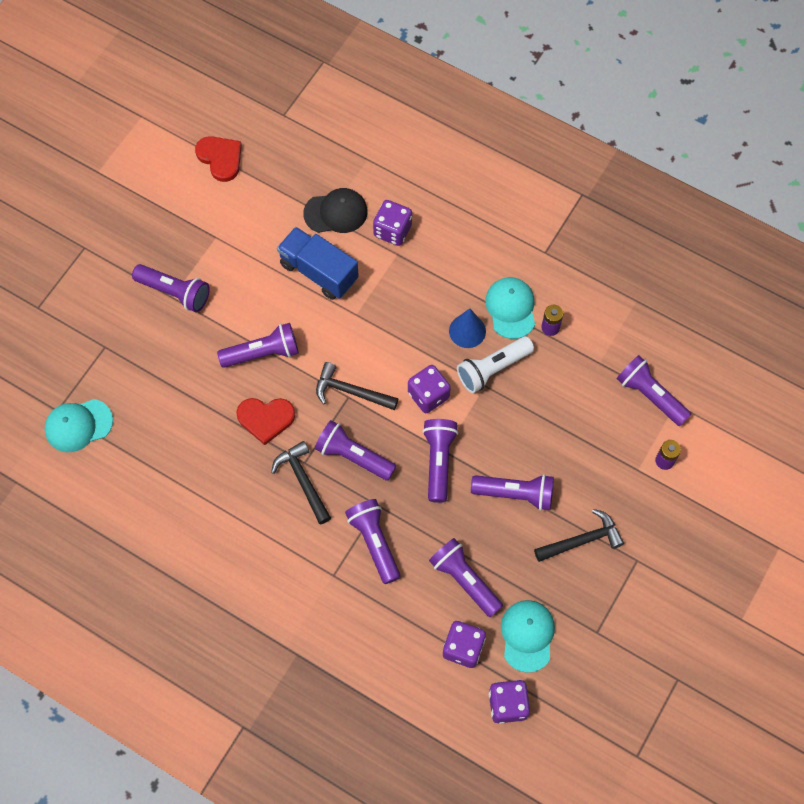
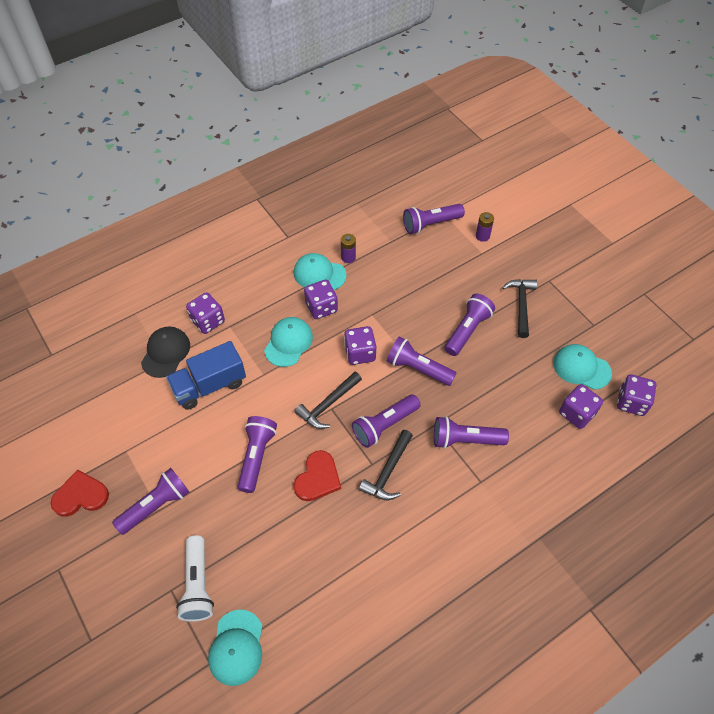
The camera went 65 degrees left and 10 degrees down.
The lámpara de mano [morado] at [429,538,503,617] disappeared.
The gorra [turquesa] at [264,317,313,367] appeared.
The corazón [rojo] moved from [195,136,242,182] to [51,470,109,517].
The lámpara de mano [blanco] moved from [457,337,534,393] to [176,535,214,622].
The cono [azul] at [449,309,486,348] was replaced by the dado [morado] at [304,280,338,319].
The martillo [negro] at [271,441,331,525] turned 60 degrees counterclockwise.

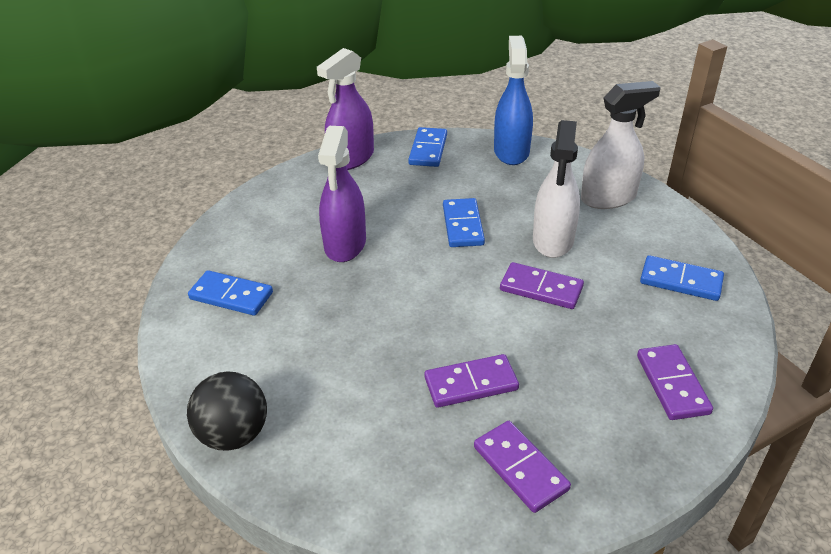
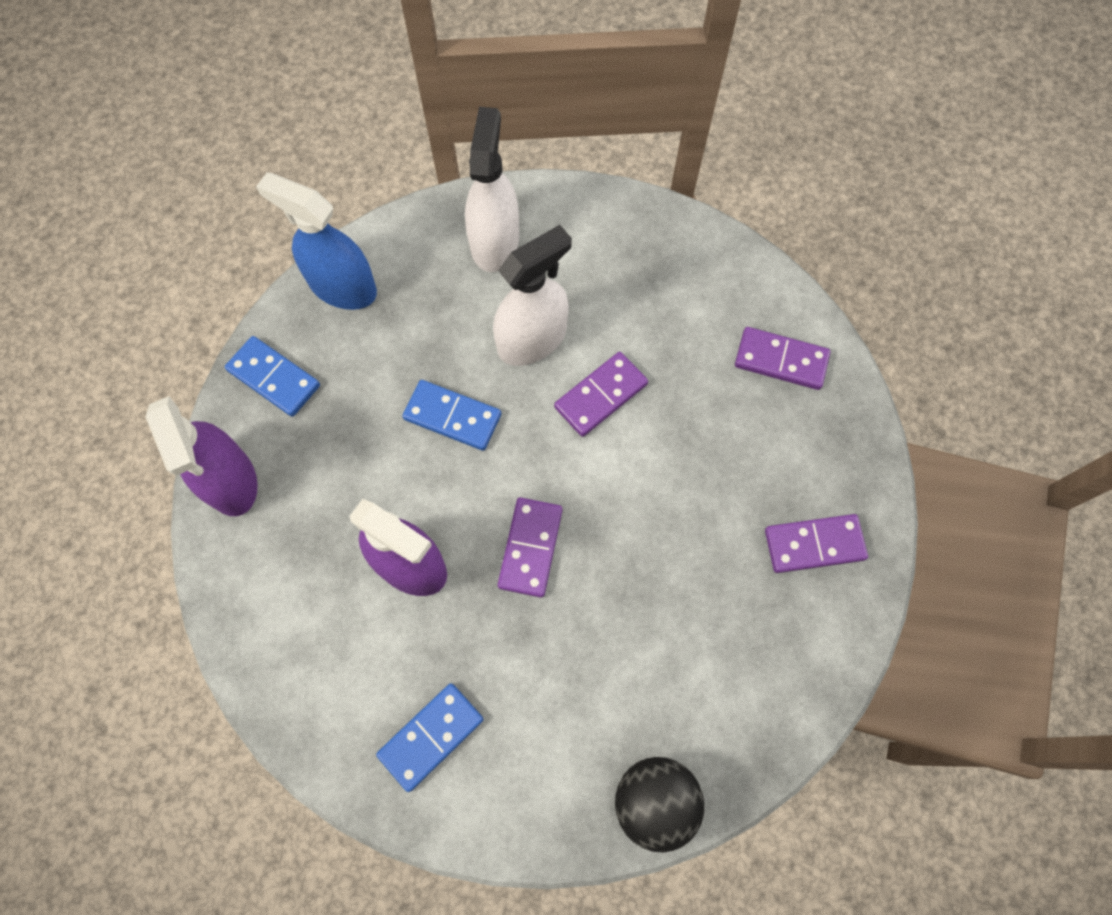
The camera went 65 degrees left and 30 degrees up.
The ficha de dominó [azul] at [640,255,724,301] disappeared.
The ficha de dominó [morado] moved from [425,354,519,408] to [498,498,562,598].
The pulverizador [blanco] at [533,120,580,258] turned 75 degrees counterclockwise.

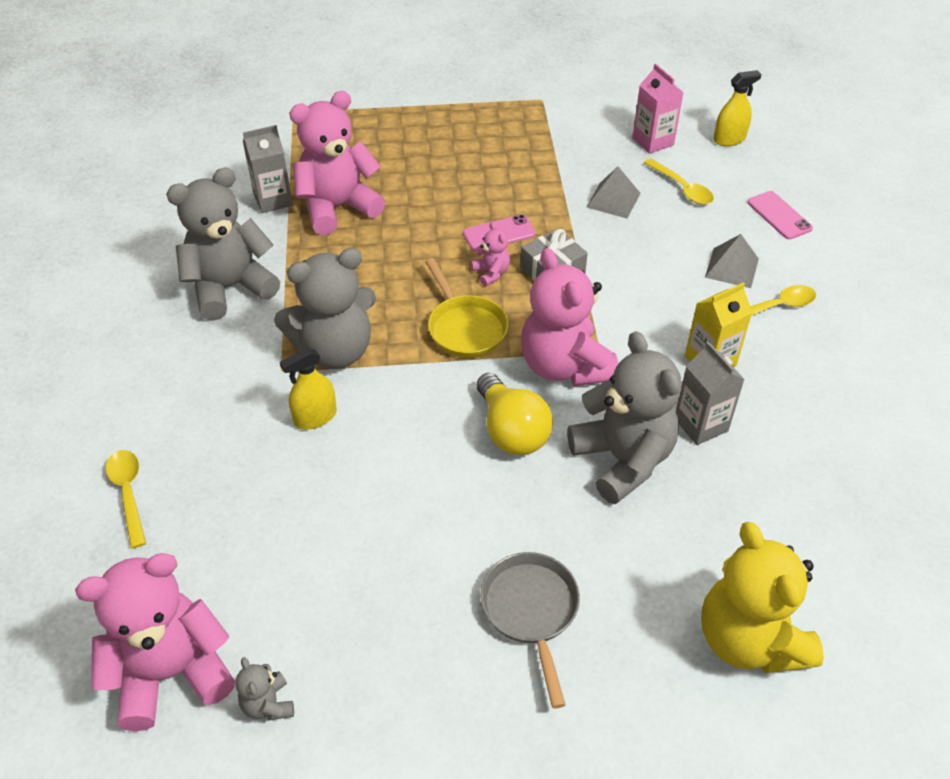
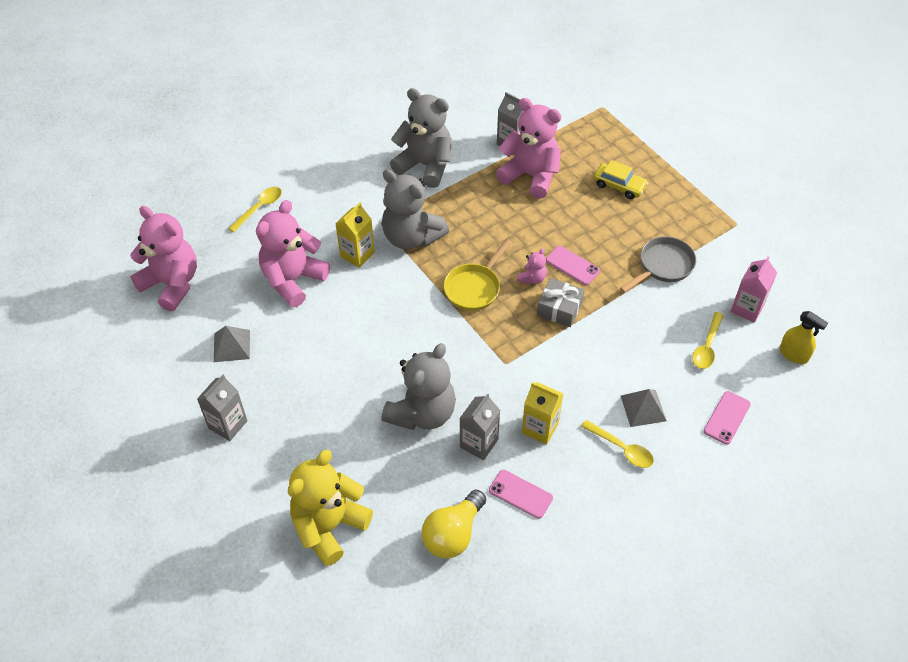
The camera went 60 degrees right and 5 degrees up.
The osito [gris] at [236,657,294,720] disappeared.
The cartón de leche [gris] at [197,374,247,441] appeared.
The móvil [rosa] at [489,470,553,519] appeared.
The coche [amarillo] at [593,160,648,199] appeared.
The bombilla [amarillo] moved from [477,373,553,455] to [422,490,486,558].
The sartén [gris] moved from [480,552,580,708] to [620,236,696,293].
The osito [rosa] moved from [521,248,618,386] to [256,200,330,307].
The pirámide [gris] moved from [586,167,641,218] to [214,326,250,362].
The pulverizador [amarillo] at [280,348,337,429] was replaced by the cartón de leche [amarillo] at [335,203,375,268].

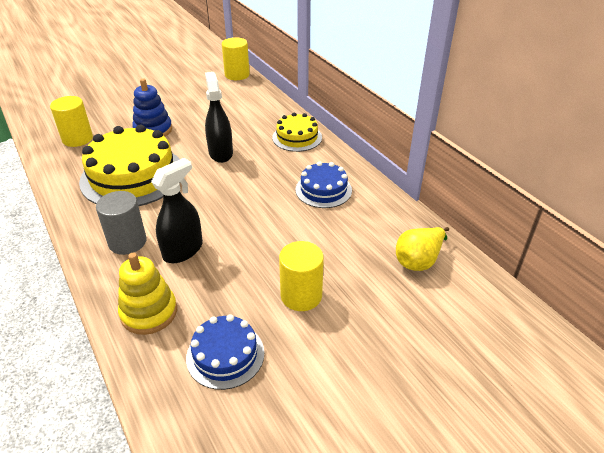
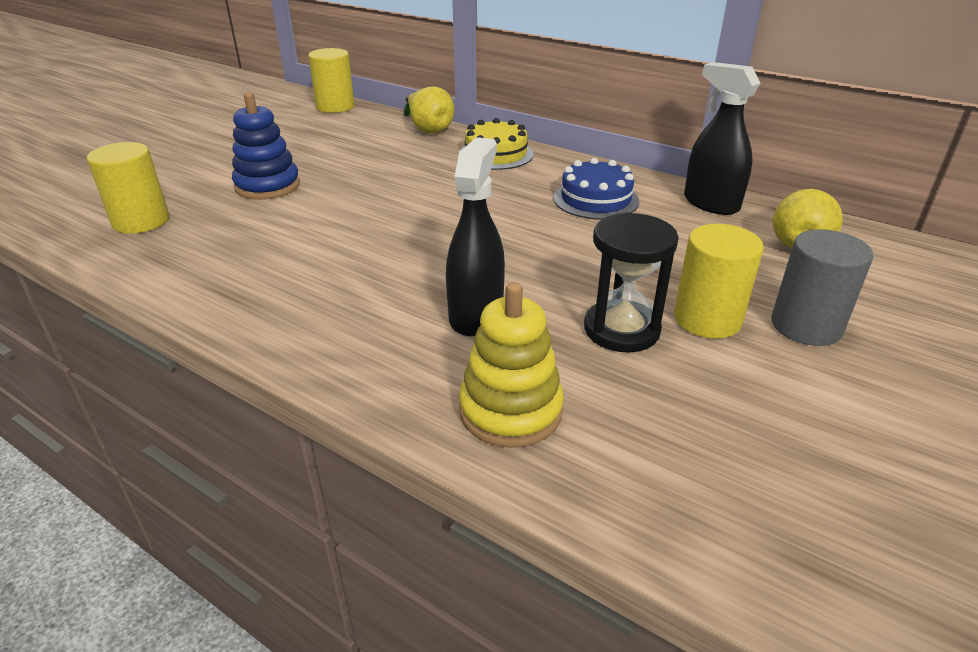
The camera went 25 degrees left and 5 degrees down.
The tarta [amarillo] at [79,125,180,206] disappeared.
The tarta [azul] at [186,314,264,390] disappeared.
The pera [amarillo] at [404,86,454,134] appeared.
The reloj de arena [negro] at [584,212,679,352] appeared.
The cilindro [gris] moved from [96,191,147,255] to [771,229,874,346].
The pulverizador [negro] moved from [205,72,233,163] to [684,62,760,215].

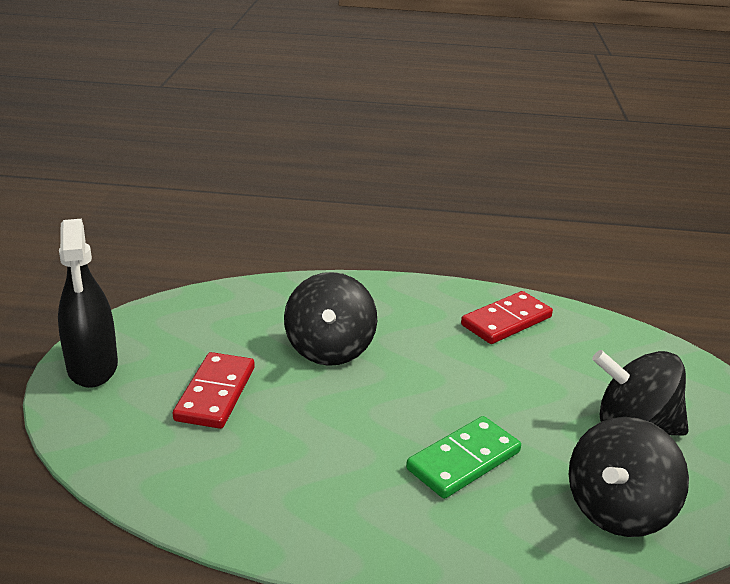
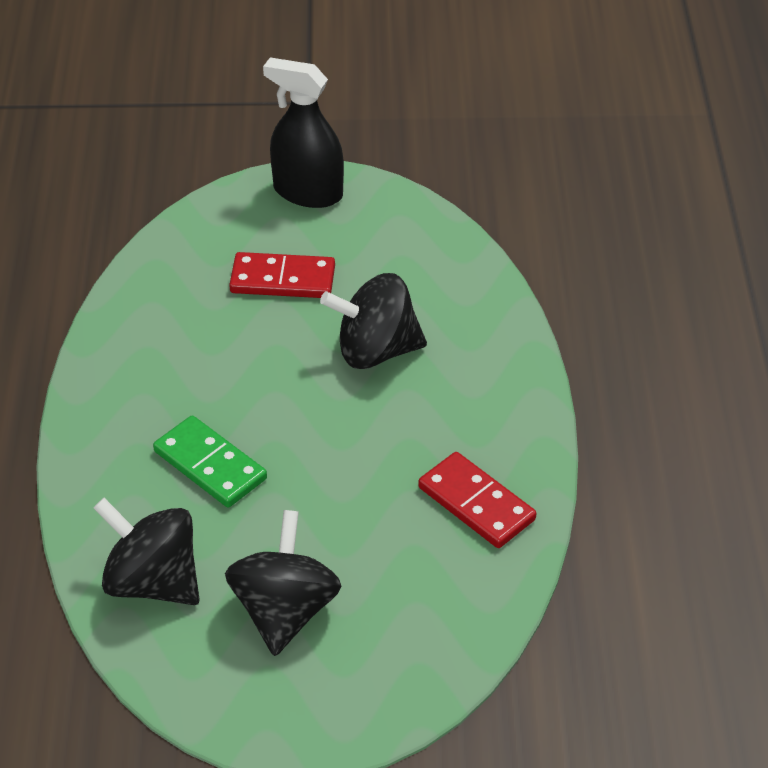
The camera went 85 degrees right and 15 degrees up.
The pulverizador [negro] at [58,219,118,388] turned 45 degrees clockwise.

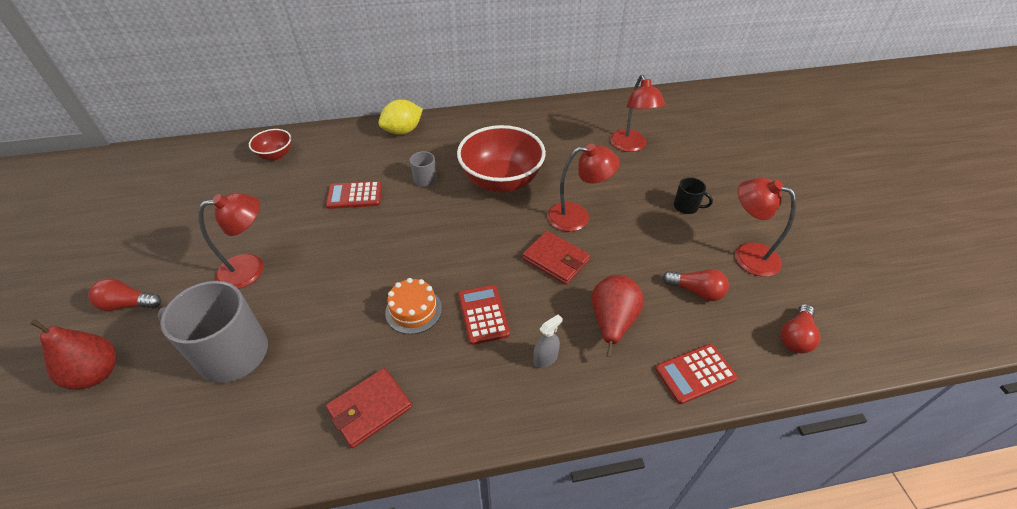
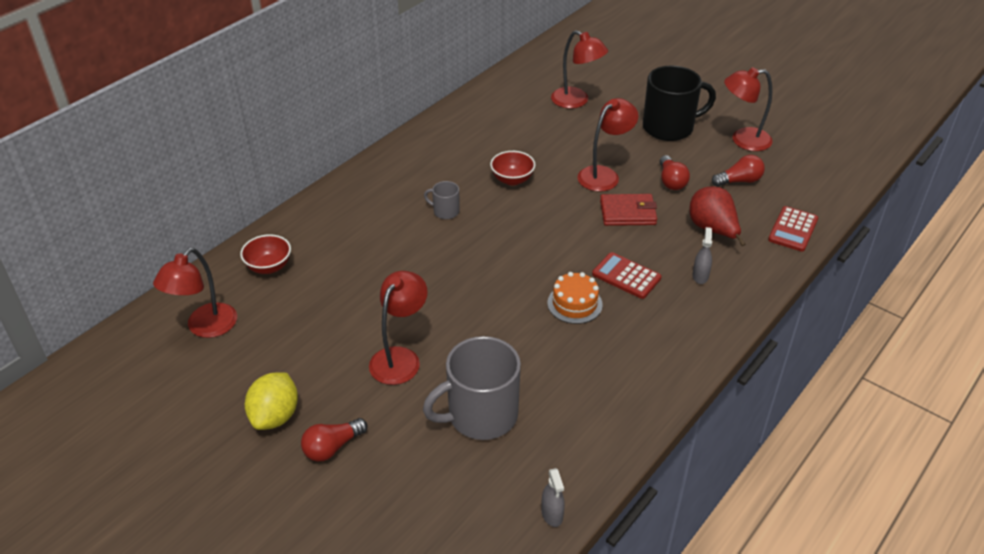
The camera went 40 degrees left and 5 degrees down.
The pera [rojo] at [30,319,116,389] disappeared.
The calculadora [rojo] at [326,181,382,209] disappeared.
The cartera [rojo] at [326,368,412,448] disappeared.
The lámpara [rojo] at [153,248,237,338] appeared.
The pulverizador [gris] at [541,468,565,527] appeared.
The limón [amarillo] moved from [378,99,423,135] to [245,372,298,430].
The bombilla [rojo] moved from [781,304,820,353] to [659,155,690,190].
The cuenco [rojo] at [457,125,546,193] changed to 0.50 times the size.
The taza [negro] at [673,177,713,214] changed to 2.16 times the size.

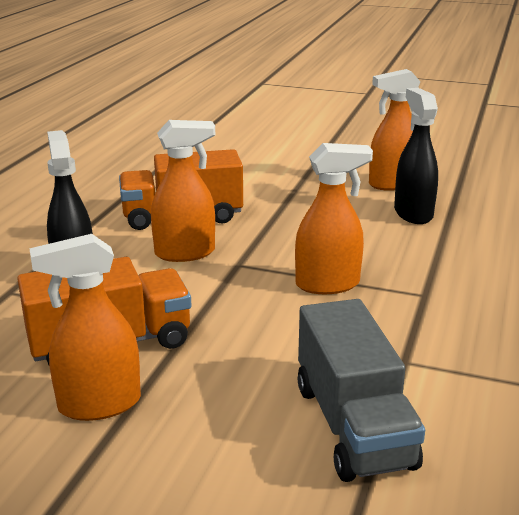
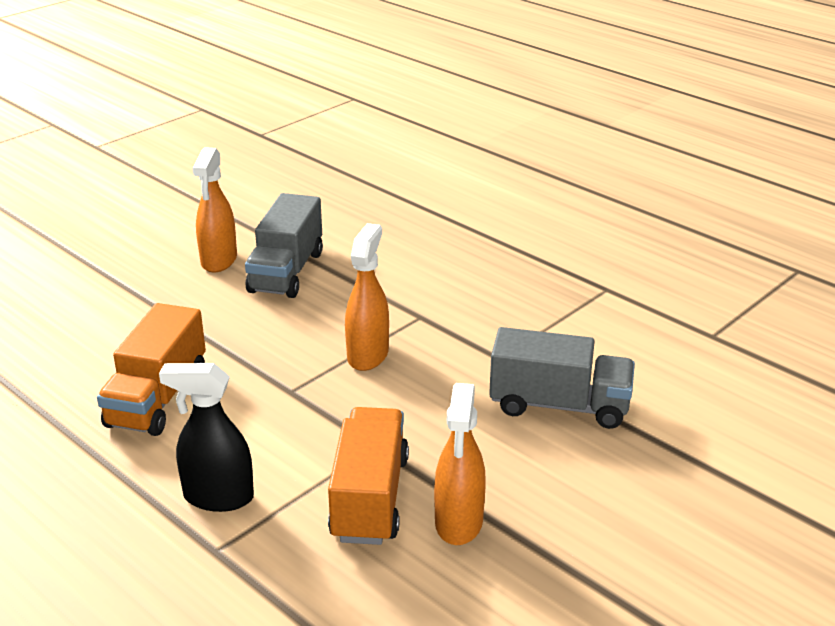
The camera went 65 degrees left and 5 degrees up.
The pulverizador [naranja] at [151,120,215,262] disappeared.
The pulverizador [negro] at [394,88,438,224] was replaced by the camión [gris] at [245,193,323,298].

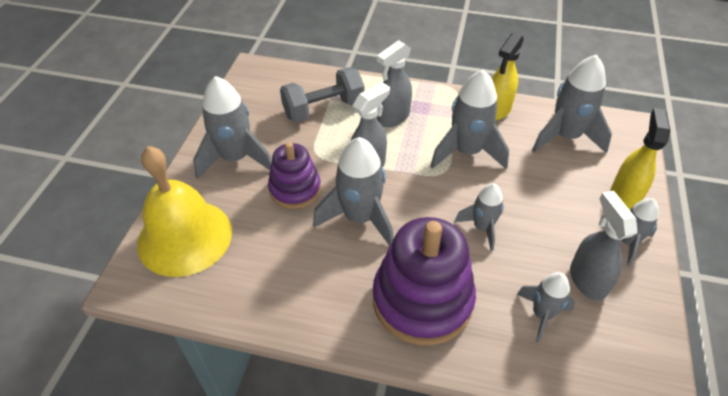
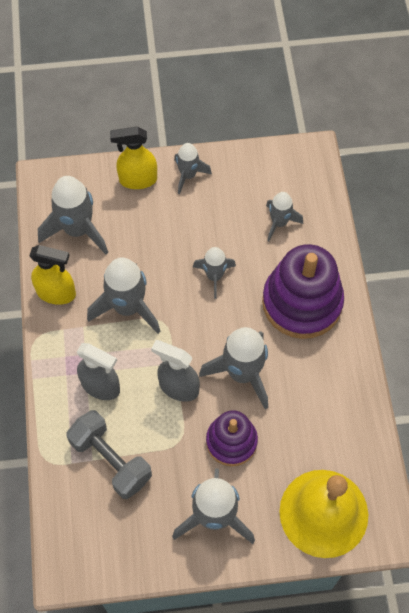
The camera went 110 degrees left and 15 degrees up.
The pulverizador [gris] at [570,191,637,301] disappeared.

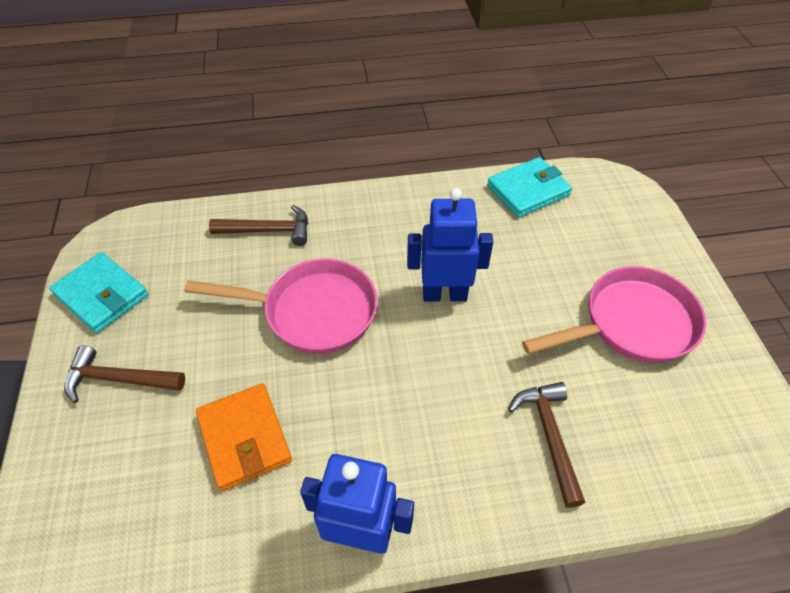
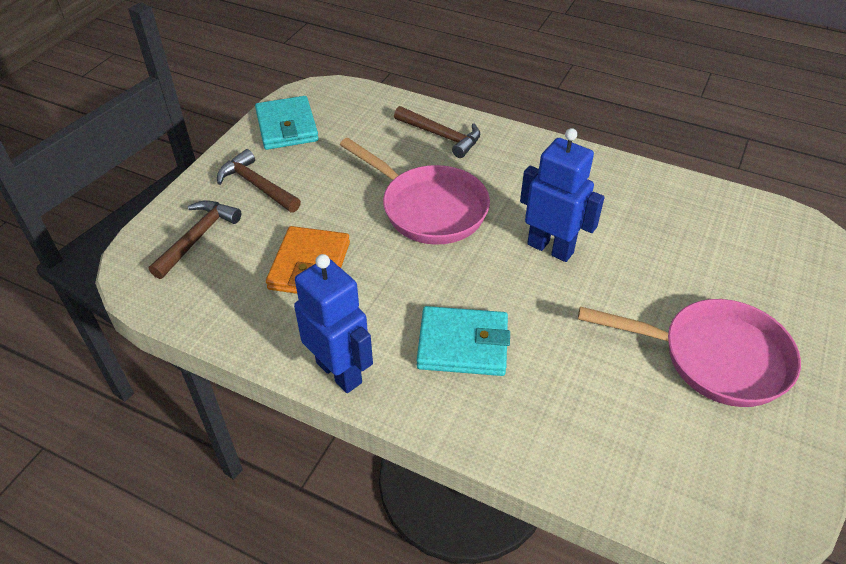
The camera went 35 degrees right and 5 degrees down.
The cartera [turquesa] moved from [487,157,572,218] to [417,306,510,376].
The martillo [marrón] moved from [508,382,585,508] to [149,200,241,279].

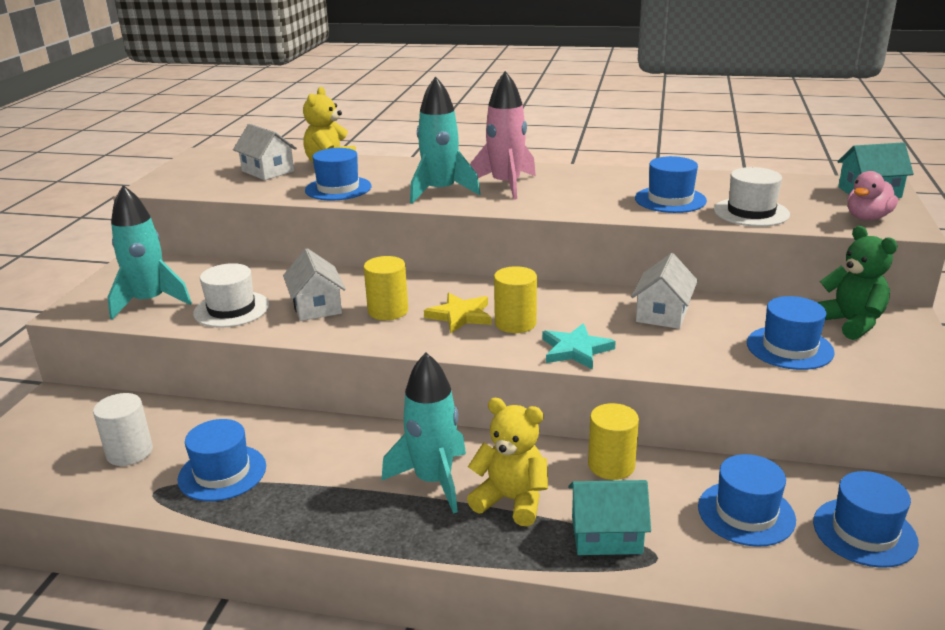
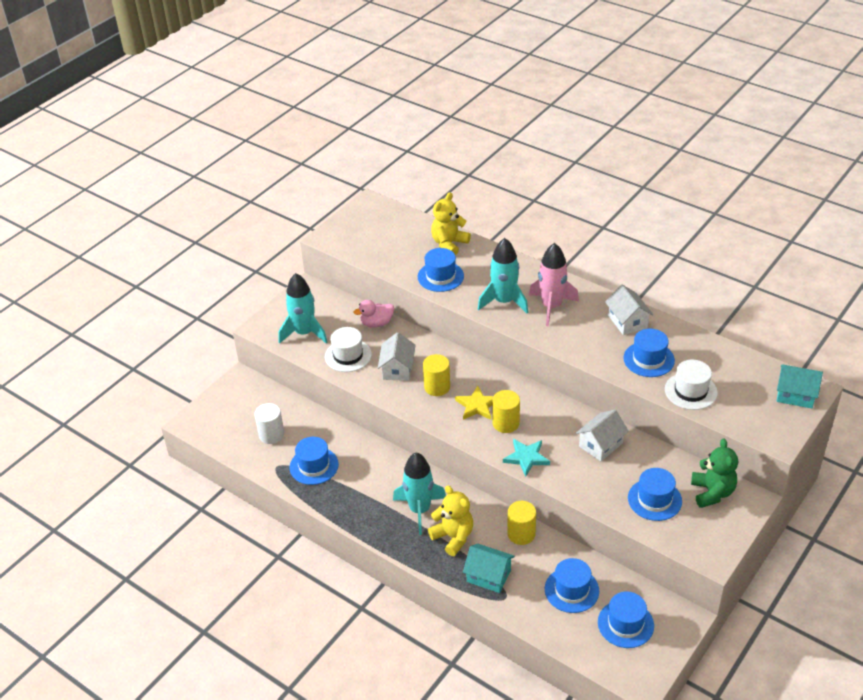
The camera went 25 degrees right and 15 degrees up.
The casa [blanco] moved from [233,124,297,180] to [605,285,654,335].
The pato [rosa] moved from [848,171,898,221] to [354,300,394,328].

